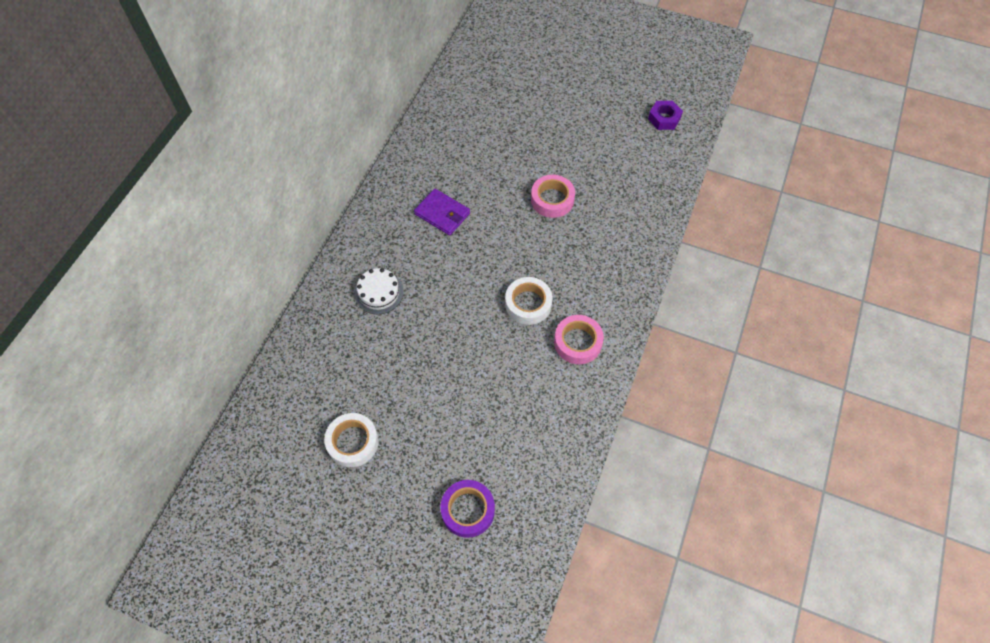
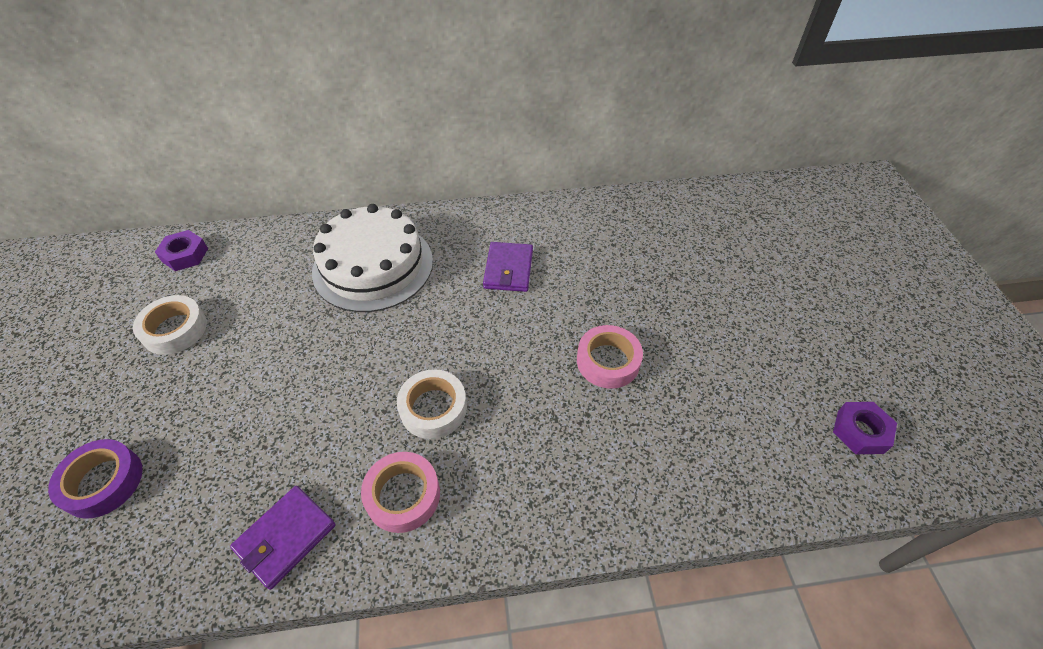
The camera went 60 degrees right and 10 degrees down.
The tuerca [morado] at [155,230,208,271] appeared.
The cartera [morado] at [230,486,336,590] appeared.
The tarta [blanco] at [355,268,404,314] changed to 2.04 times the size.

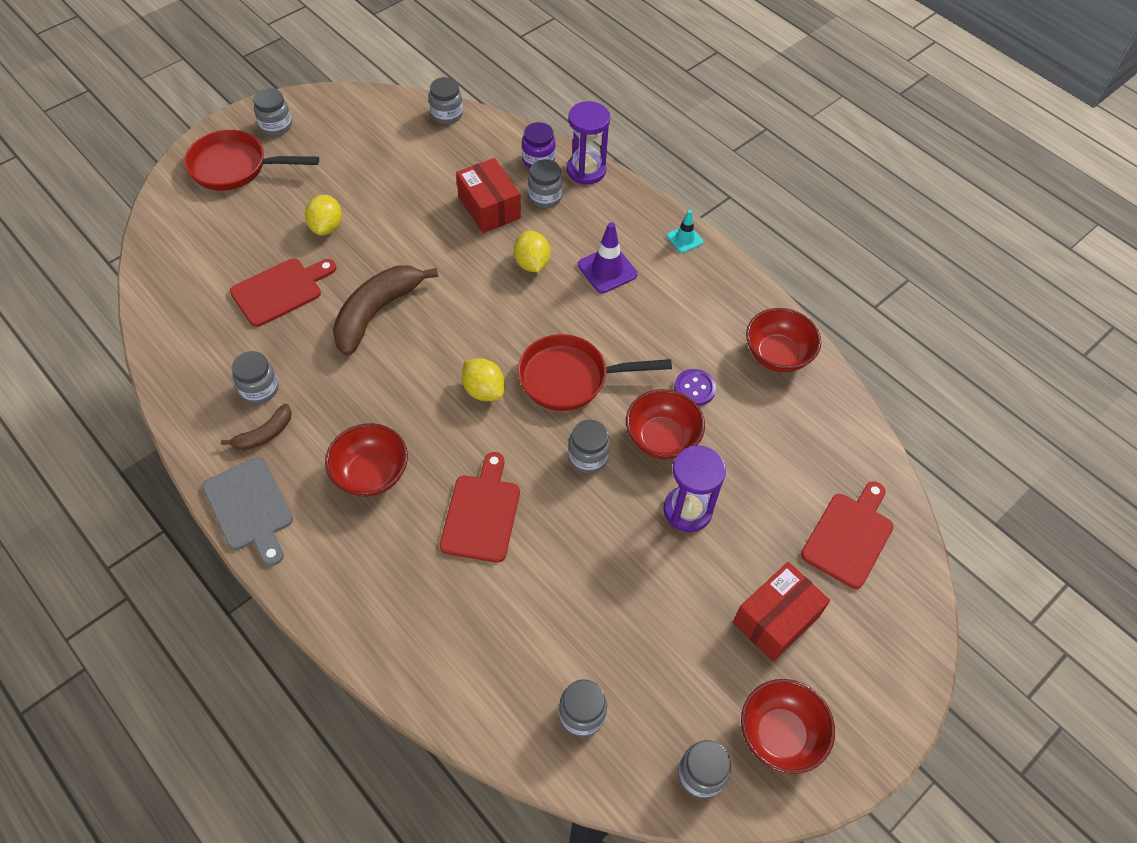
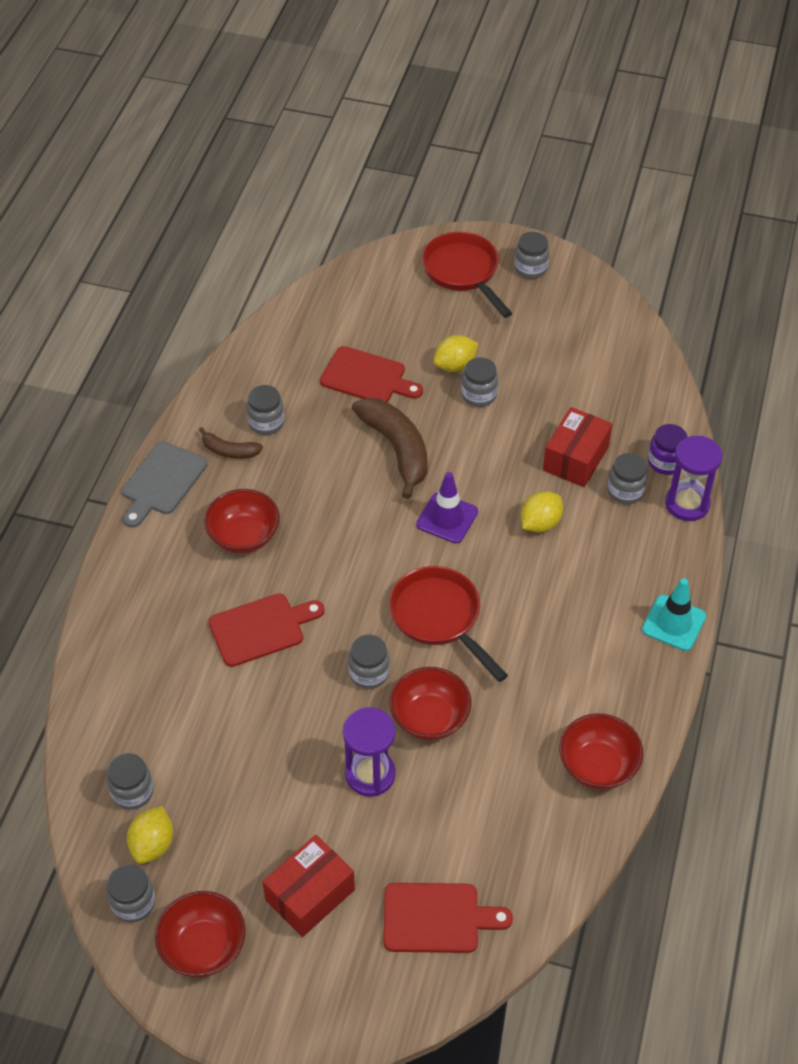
The camera went 60 degrees right and 5 degrees down.
The botón [morado] at [674,369,716,406] disappeared.
The tarro [gris] moved from [429,77,463,124] to [461,357,498,407].
The limón [amarillo] moved from [462,359,505,401] to [127,806,173,864].
The cono de tráfico [morado] moved from [578,222,637,293] to [416,472,478,544].
The plátano [marrón] at [333,266,438,356] turned 60 degrees clockwise.
The caja [rojo] at [733,562,830,662] turned 60 degrees counterclockwise.
The cono de tráfico [turquesa] at [667,210,703,253] changed to 1.61 times the size.

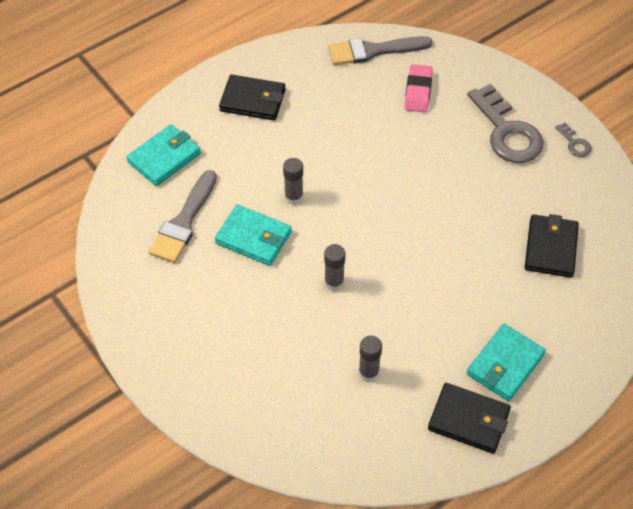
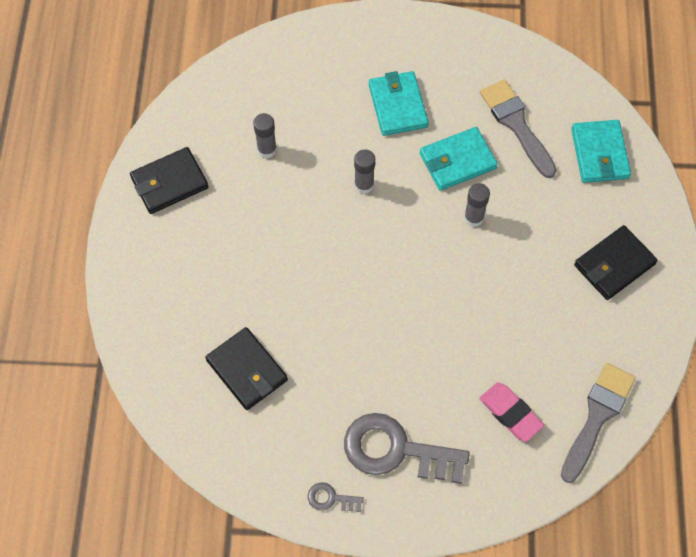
The camera went 130 degrees right and 10 degrees up.
The cartera [turquesa] moved from [467,324,546,401] to [369,71,429,136].

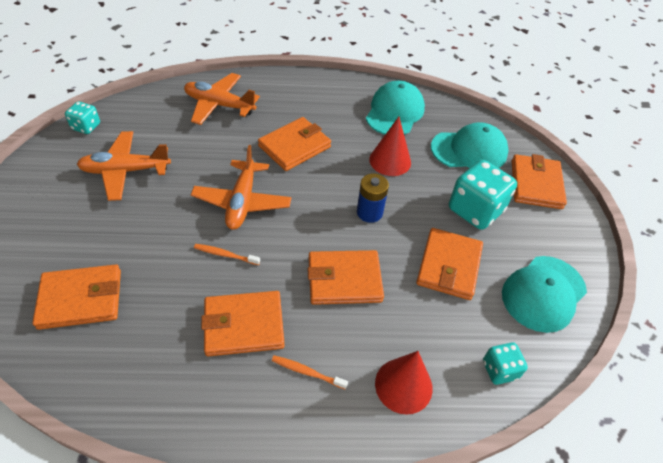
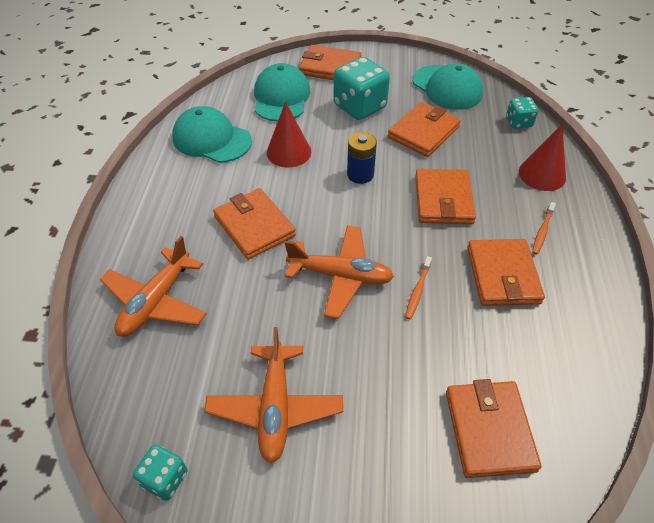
The camera went 80 degrees left and 0 degrees up.
The cartera [naranja] at [416,228,483,300] turned 75 degrees counterclockwise.

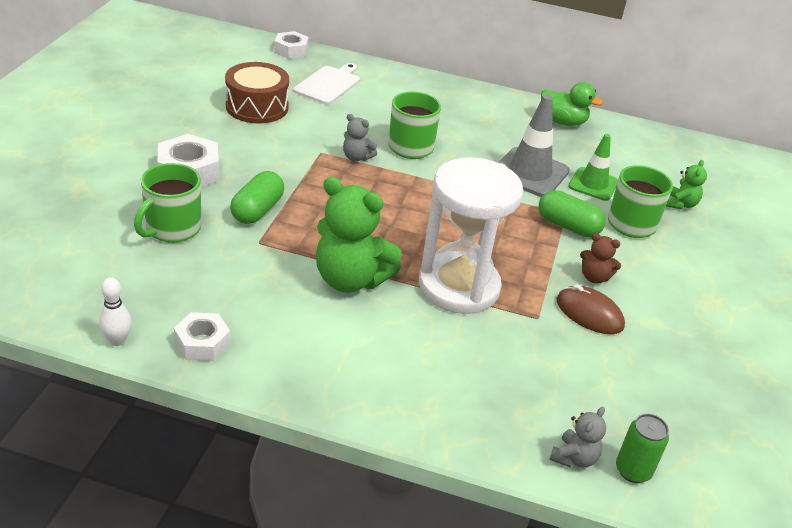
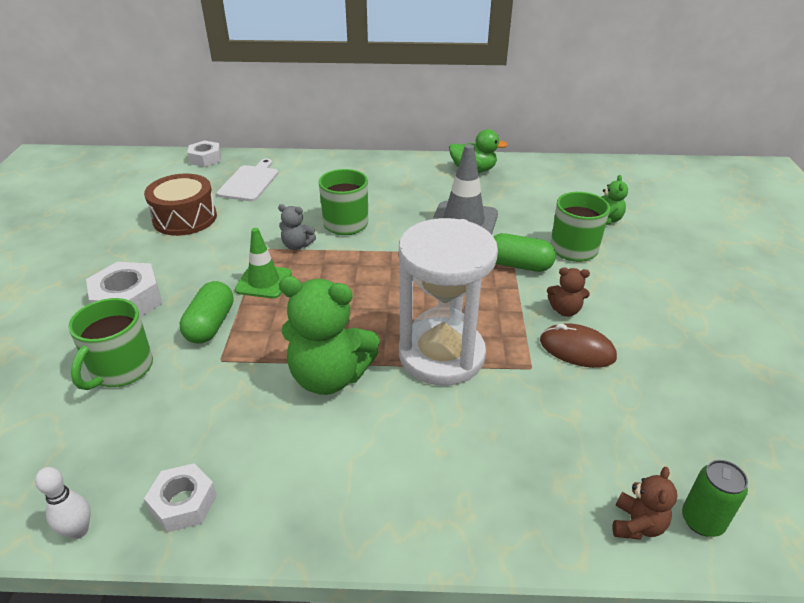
The camera went 10 degrees left and 0 degrees up.
The cono de tráfico [verde] moved from [568,134,618,201] to [235,228,292,298].
The osito [gris] at [549,407,606,468] became the osito [marrón] at [613,467,677,540].

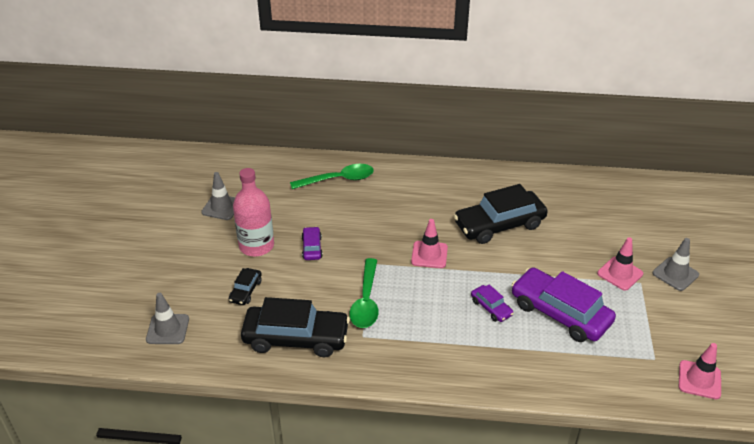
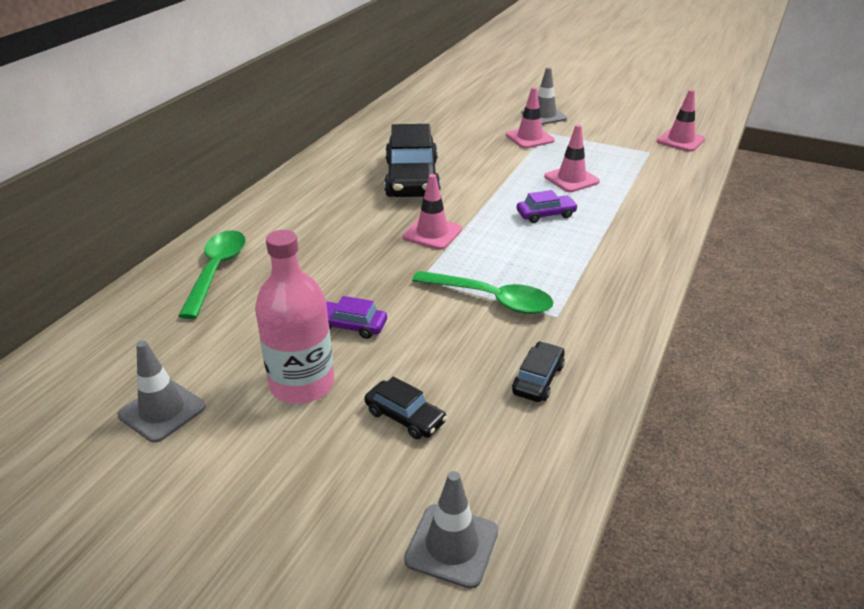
The camera went 70 degrees left and 5 degrees down.
The coche [morado] at [512,267,616,342] was replaced by the cono de tráfico [rosa] at [544,124,600,192].
The coche [negro] at [241,297,350,357] changed to 0.47 times the size.

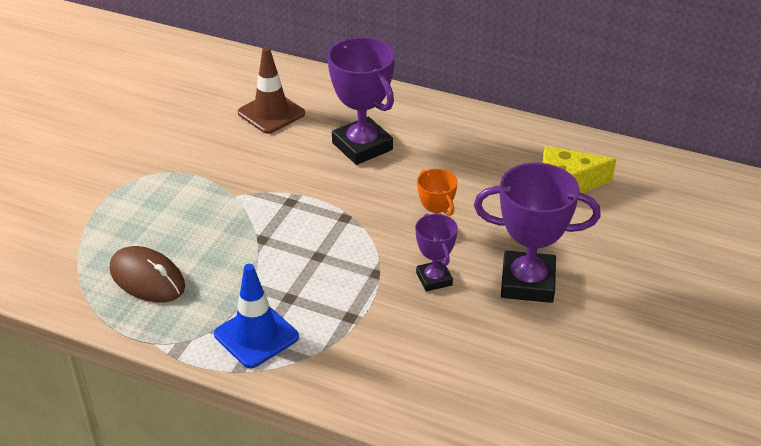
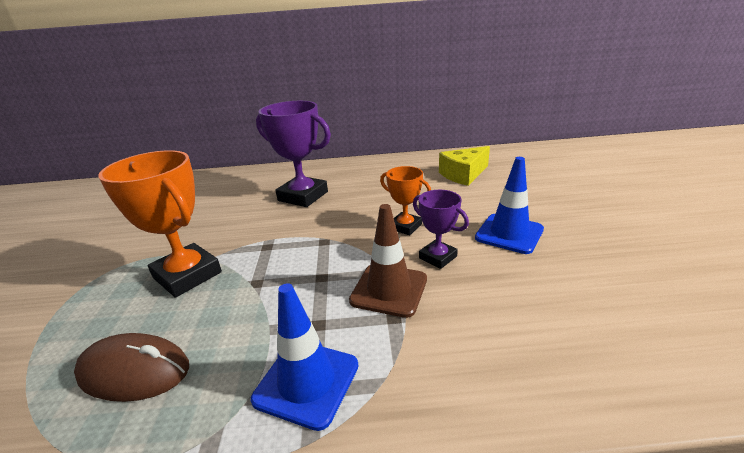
The camera went 25 degrees left and 10 degrees down.
The trofeo [naranja] at [98,150,222,298] appeared.
The cono de tráfico [marrón] moved from [238,47,305,134] to [349,204,427,318].
The trofeo [morado] at [474,163,601,303] was replaced by the cono de tráfico [azul] at [475,157,544,254].

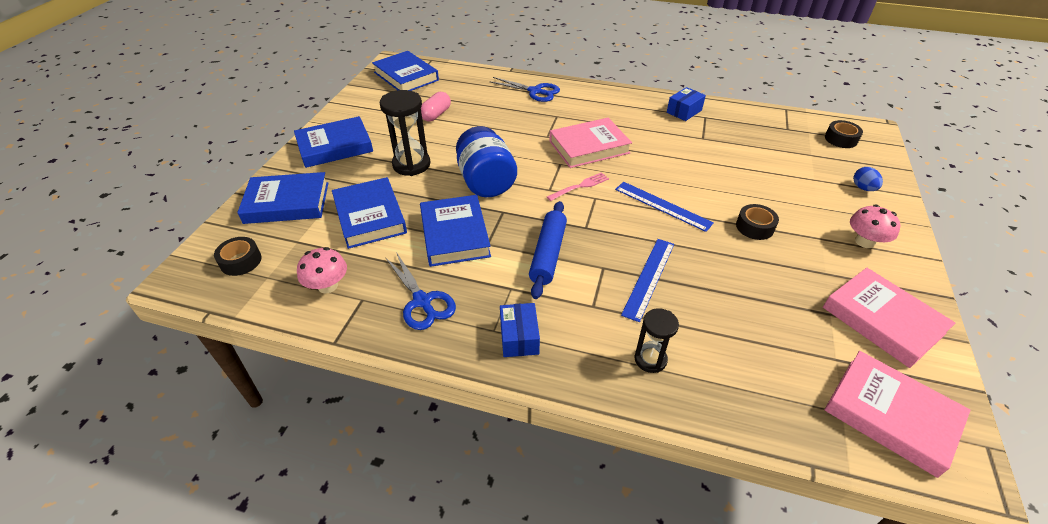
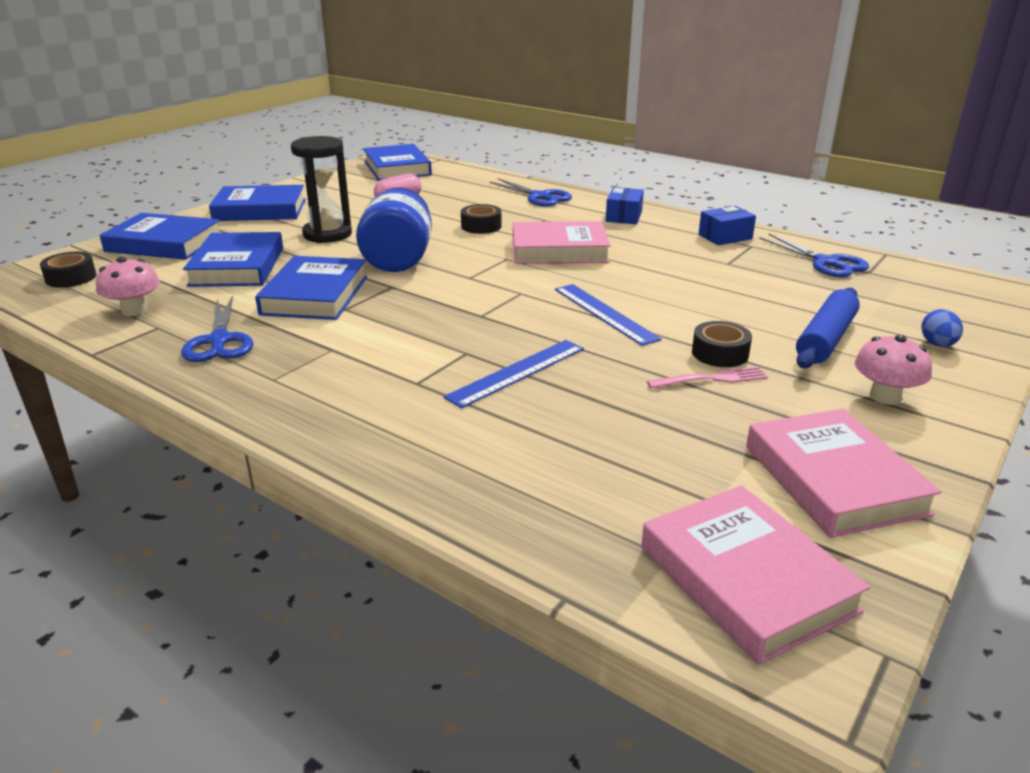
The camera went 20 degrees right and 15 degrees down.
The reloj de arena [negro] at [634,308,679,373] disappeared.
The tijeras [azul] at [759,234,869,277] appeared.
The caja [azul] moved from [500,303,540,357] to [606,187,644,224].
The rodillo [azul] moved from [529,201,567,299] to [796,288,860,368].
The tenedor [rosa] moved from [547,172,609,201] to [647,366,768,389].
The cinta adhesiva [negro] moved from [825,120,863,148] to [461,204,501,234].

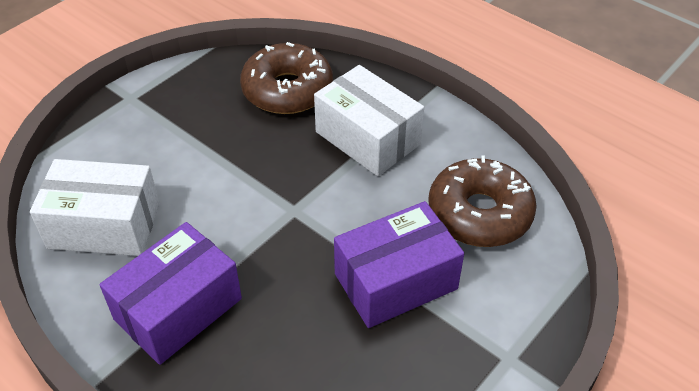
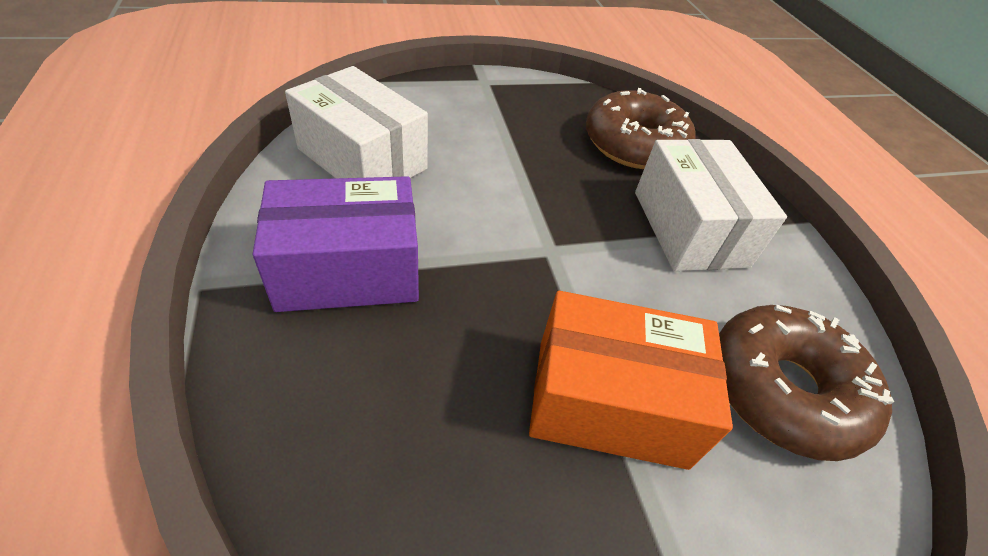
The camera went 30 degrees right and 0 degrees up.
The caja [morado] at [334,201,464,328] became the caja [naranja] at [529,291,733,470].

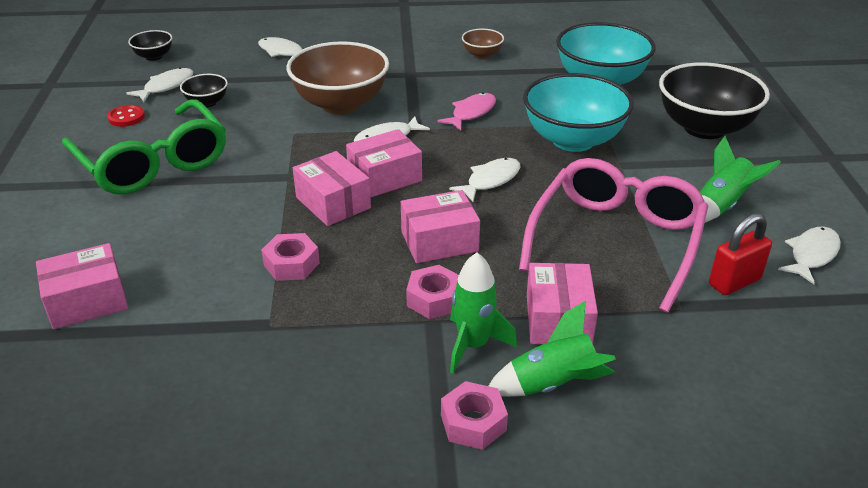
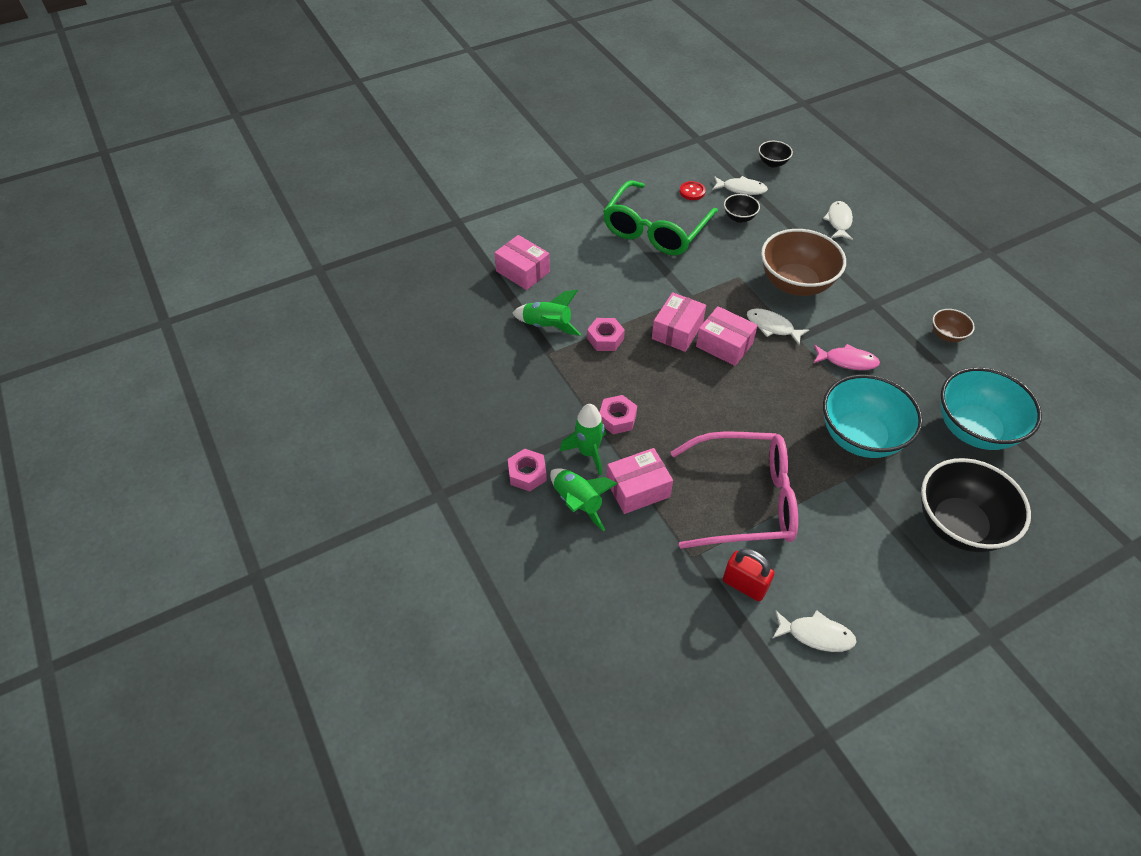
The camera went 65 degrees right and 15 degrees up.
The caja [rosa] at [401,190,480,263] disappeared.
The pez [blanco] at [449,158,521,202] disappeared.
The cohete [verde] moved from [700,136,781,223] to [512,290,581,336].

